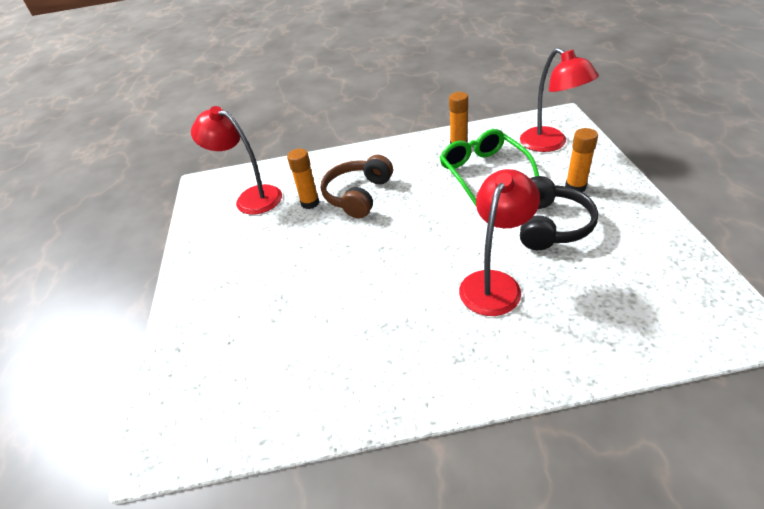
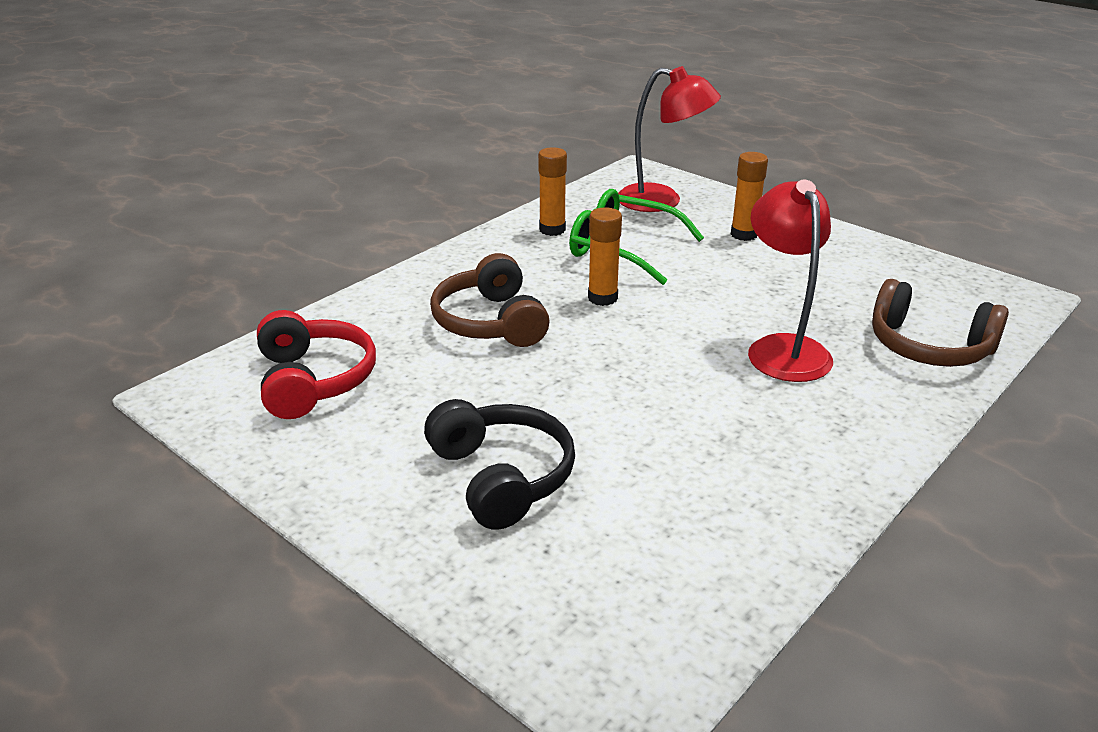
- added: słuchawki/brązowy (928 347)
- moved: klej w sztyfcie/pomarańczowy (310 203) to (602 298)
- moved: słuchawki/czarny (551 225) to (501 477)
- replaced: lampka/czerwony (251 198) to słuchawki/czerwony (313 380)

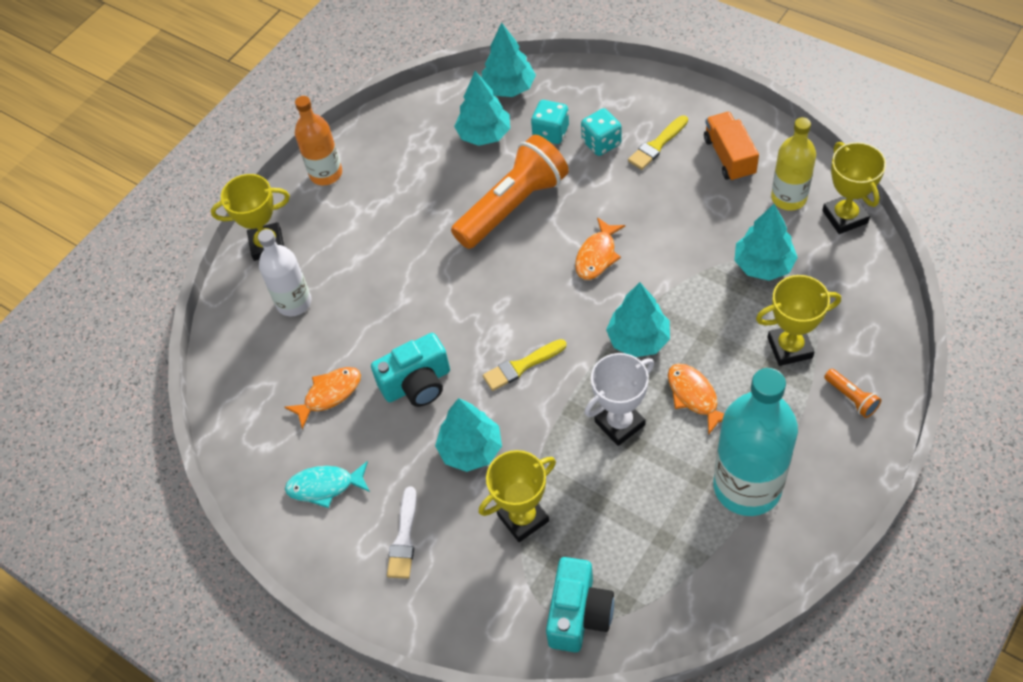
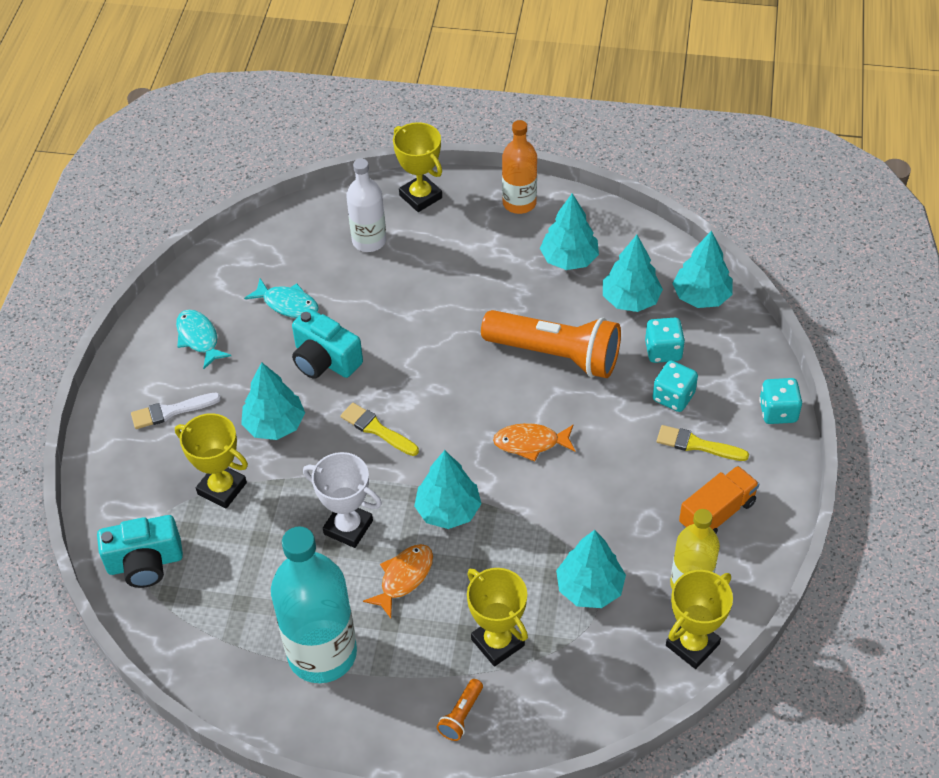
- added: drzewko/turkusowy (569 259)
- added: kostka do gry/turkusowy (778 411)
- recoloured: ryba/pomarańczowy (329 394) to ryba/turkusowy (288 304)

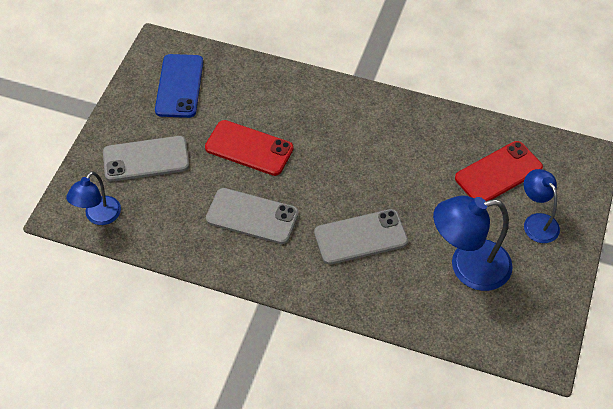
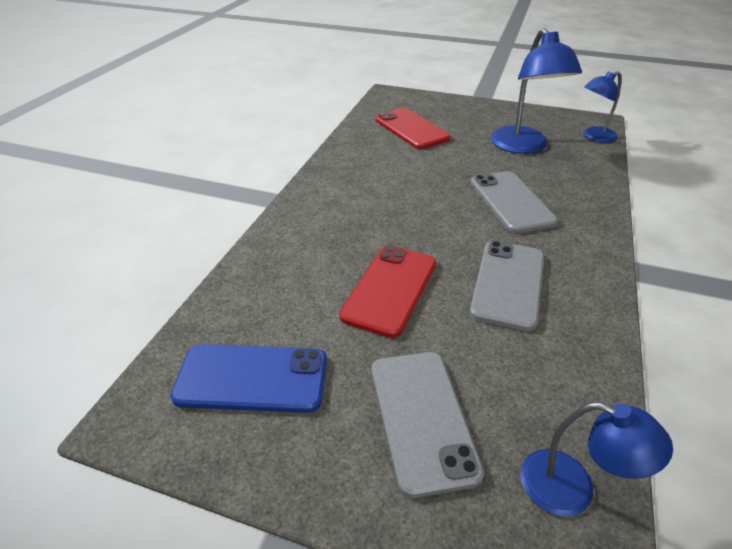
- moved: lampka/niebieski (537 222) to (594 137)

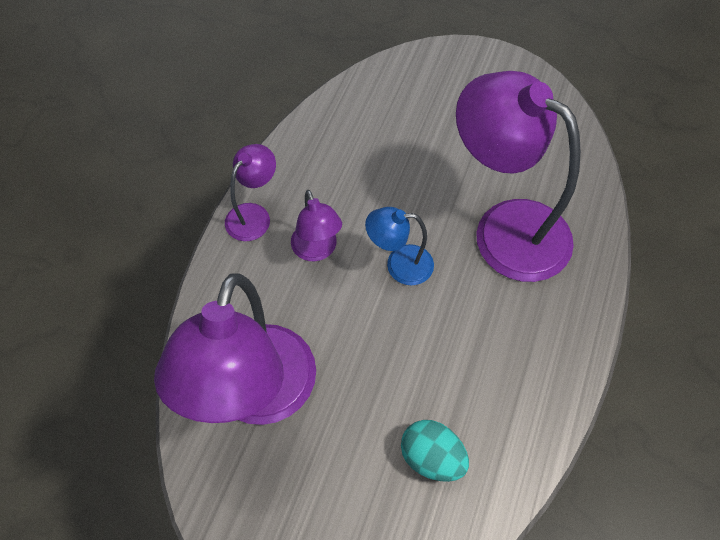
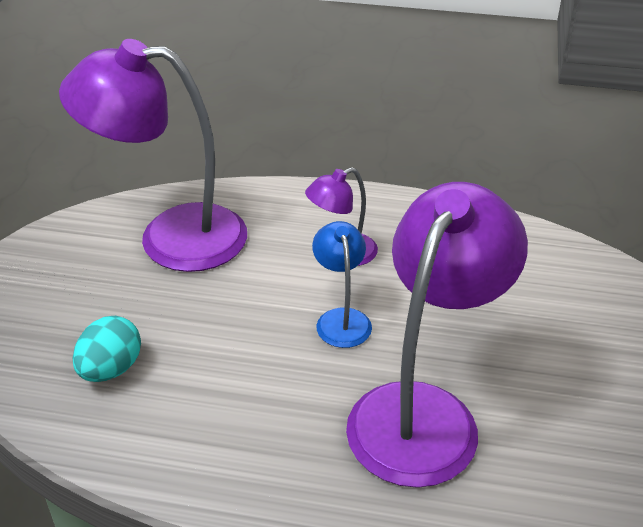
- removed: lampka/fioletowy (254 215)

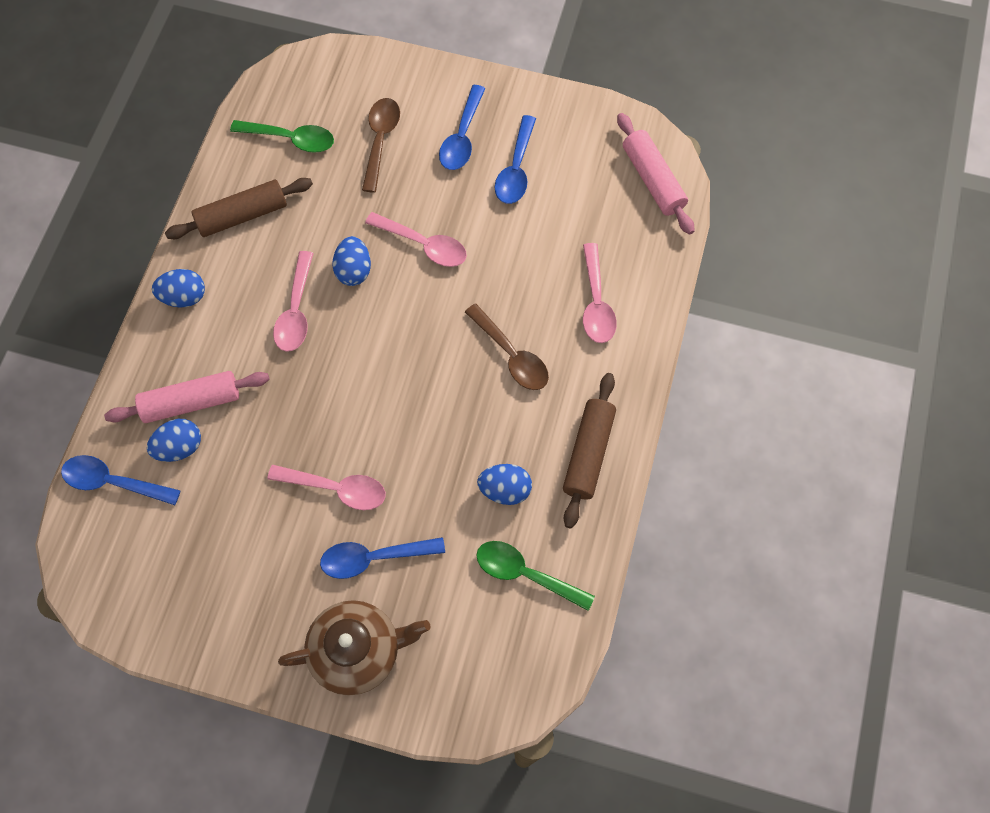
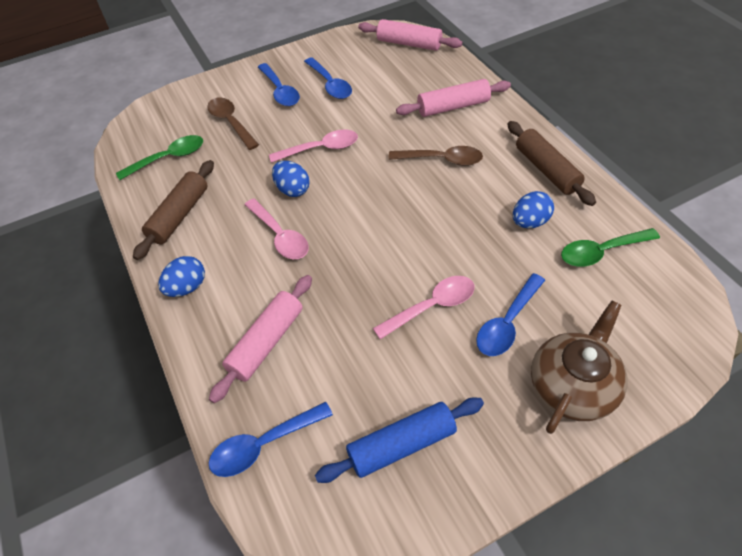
- removed: jajko/niebieski (180 447)
- added: wałek do ciasta/niebieski (401 444)
- replaced: łyżka/różowy (596 303) to wałek do ciasta/różowy (453 107)

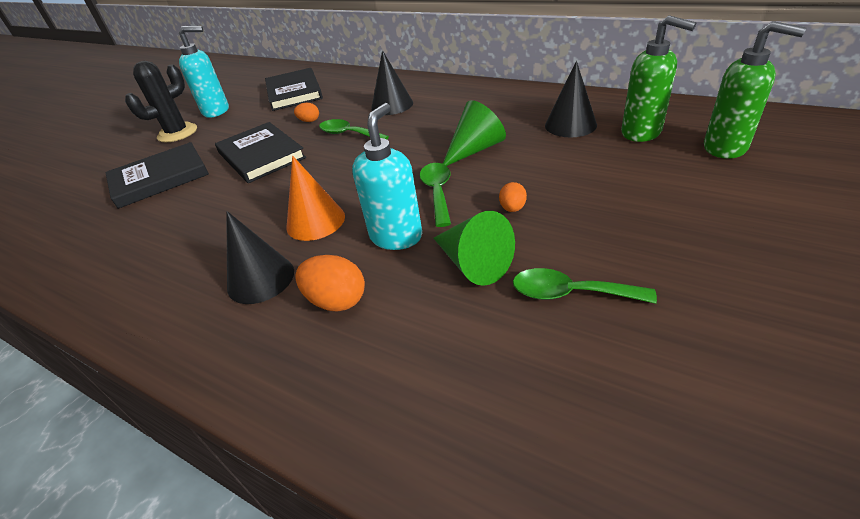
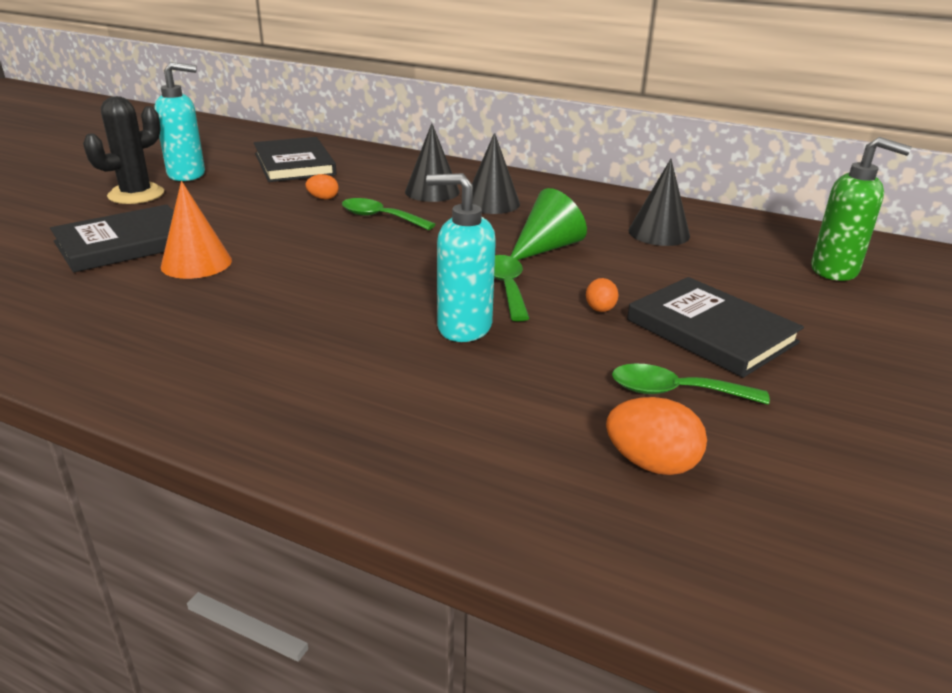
- removed: stożek/zielony (473 263)
- removed: dozownik mydła/zielony (641 133)
- moved: książka/czarny (261 155) to (711 331)
- moved: stożek/czarny (260 279) to (492 203)
- moved: stożek/pomarańczowy (315 221) to (196 263)
- moved: jajko/pomarańczowy (337 301) to (651 463)
- turned: dozownik mydła/turkusowy (396 236) = (463 327) 90 degrees counterclockwise

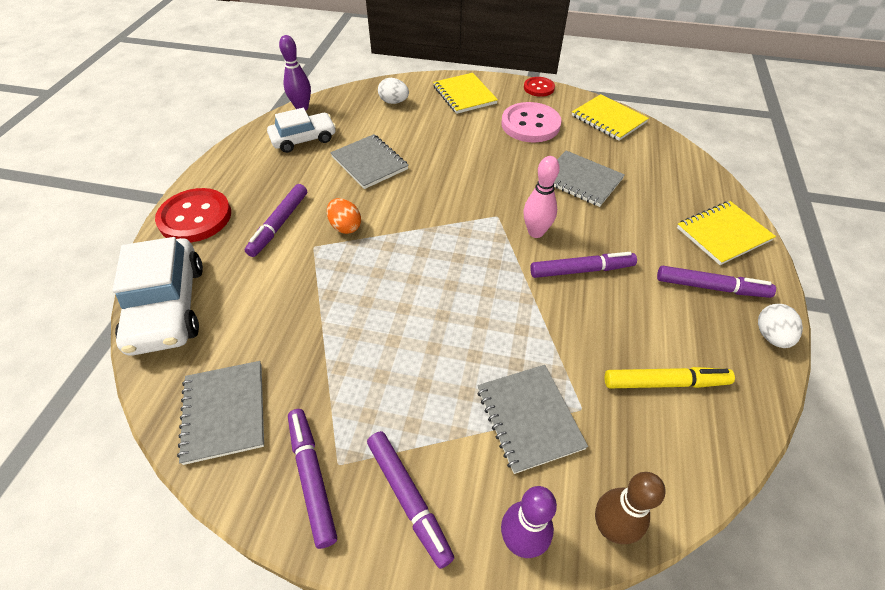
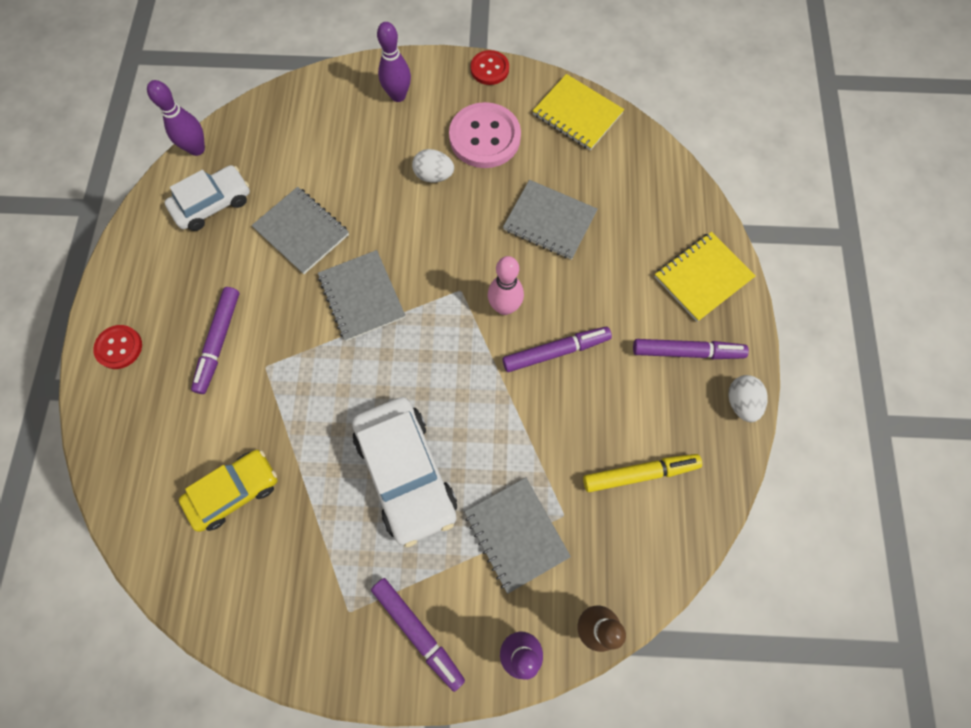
- removed: flamaster/fioletowy (312 477)
- removed: jajko/pomarańczowy (345 227)
- added: samochód/żółty (234 491)
- moved: samochód/biały (168 306) to (406 473)
- moved: zeszyt/szary (224 412) to (362 296)
- moved: jajko/biały (394 102) to (434 175)
- replaced: zeszyt/żółty (464 95) to kręgiel/fioletowy (398 95)
- resized: guzik/czerwony (195 217) = (119 347) x0.56

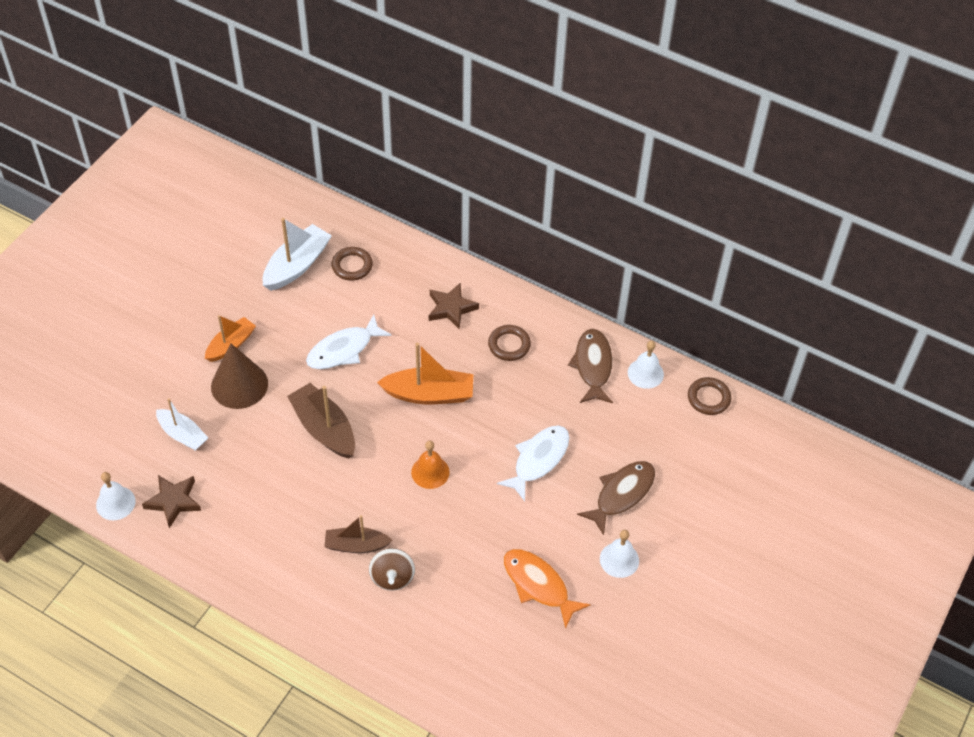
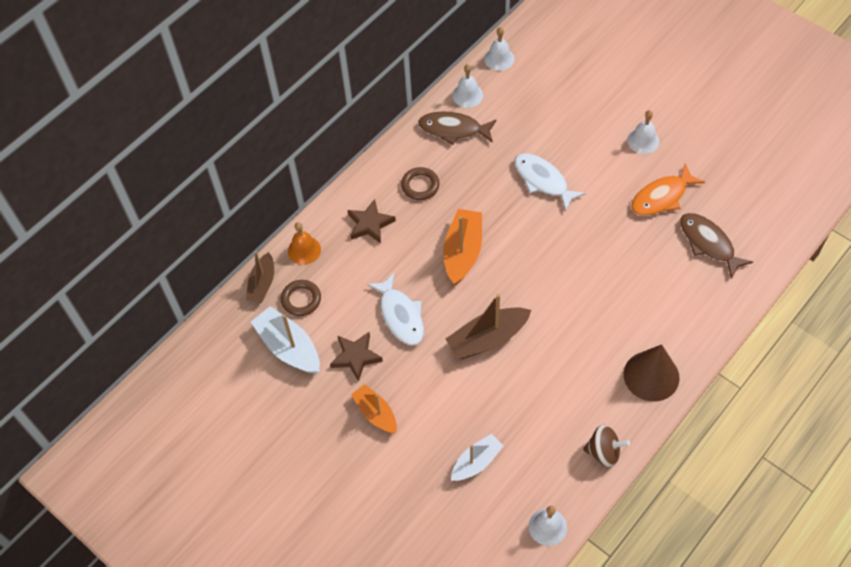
- moved: gwiazda/brązowy (173 501) to (356 357)
- moved: stożek/brązowy (239 385) to (651 376)
- moved: łódka/brązowy (356 545) to (262 284)
- moved: bączek/brązowy (392 577) to (603 452)
- moved: dzwonek/pomarańczowy (430 472) to (304 250)
- moved: ryba/brązowy (621 494) to (708 243)
- replaced: pierścień/brązowy (708 398) to dzwonek/biały (499 59)

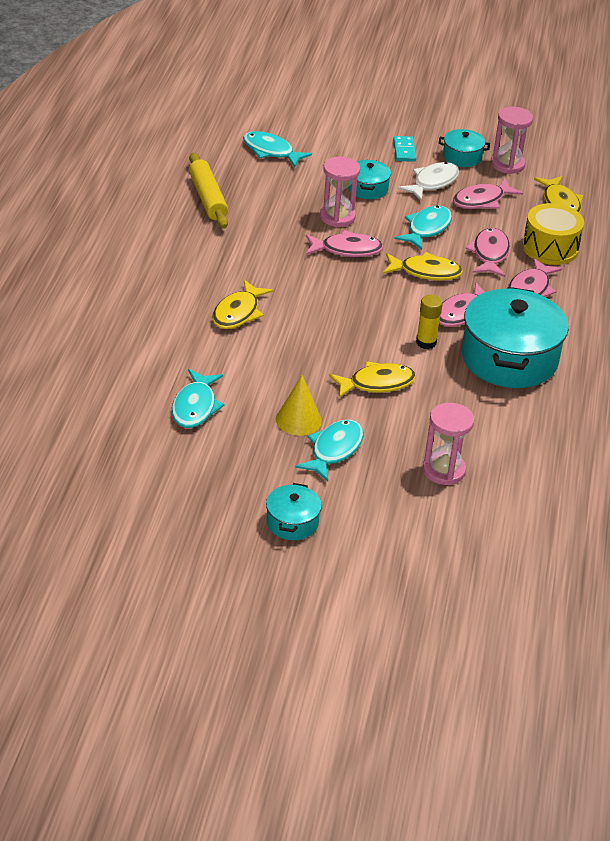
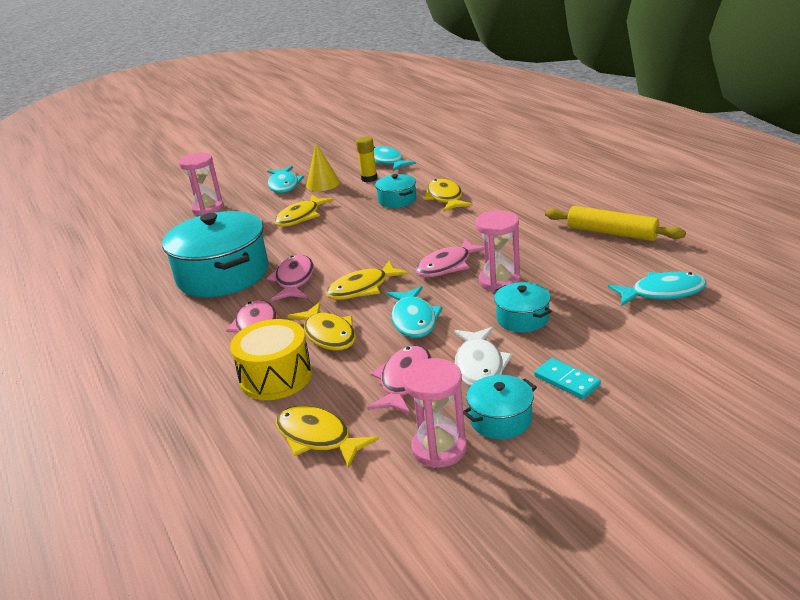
- moved: garnek/turkusowy (292 522) to (397 200)
- moved: klej w sztyfcie/żółty (426 342) to (369 179)
- recoloured: ryba/różowy (490 254) to ryba/żółty (328 334)

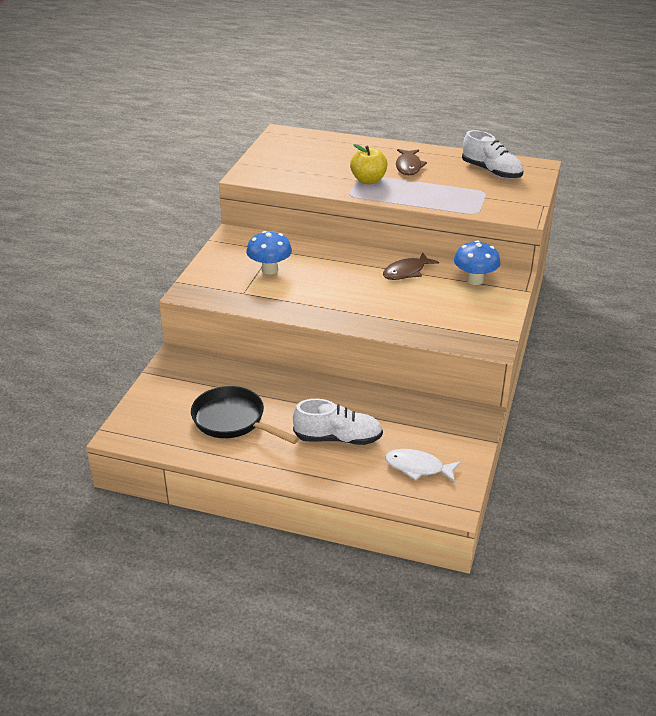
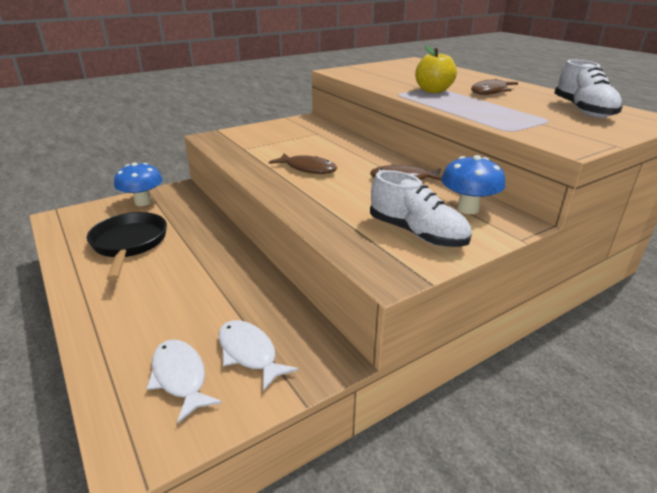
- added: ryba/biały (249 353)
- added: ryba/brązowy (308 168)
- moved: grzyb/niebieski (270 270) to (143 202)
- moved: but/biały (338 438) to (417 233)

